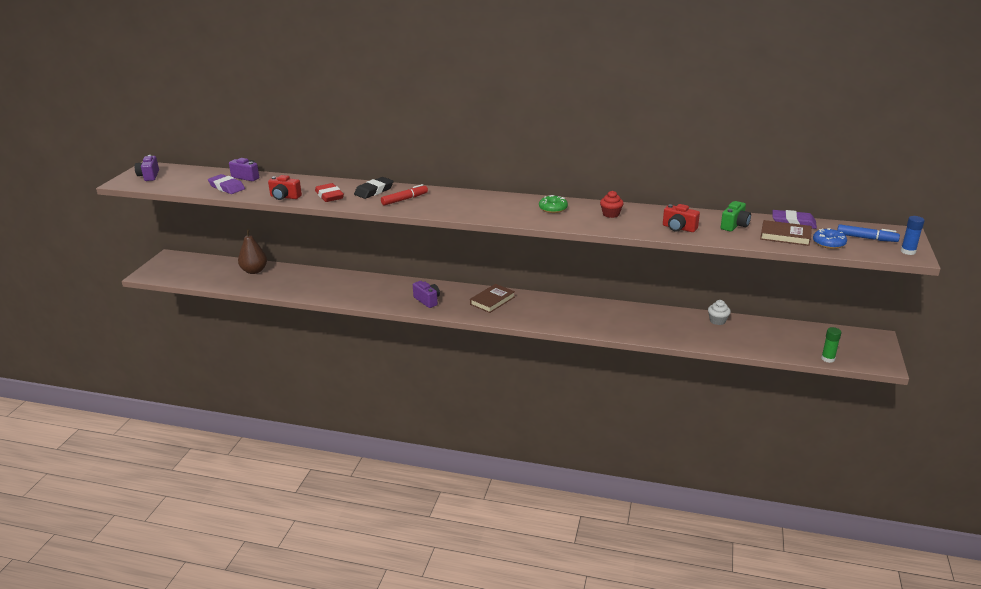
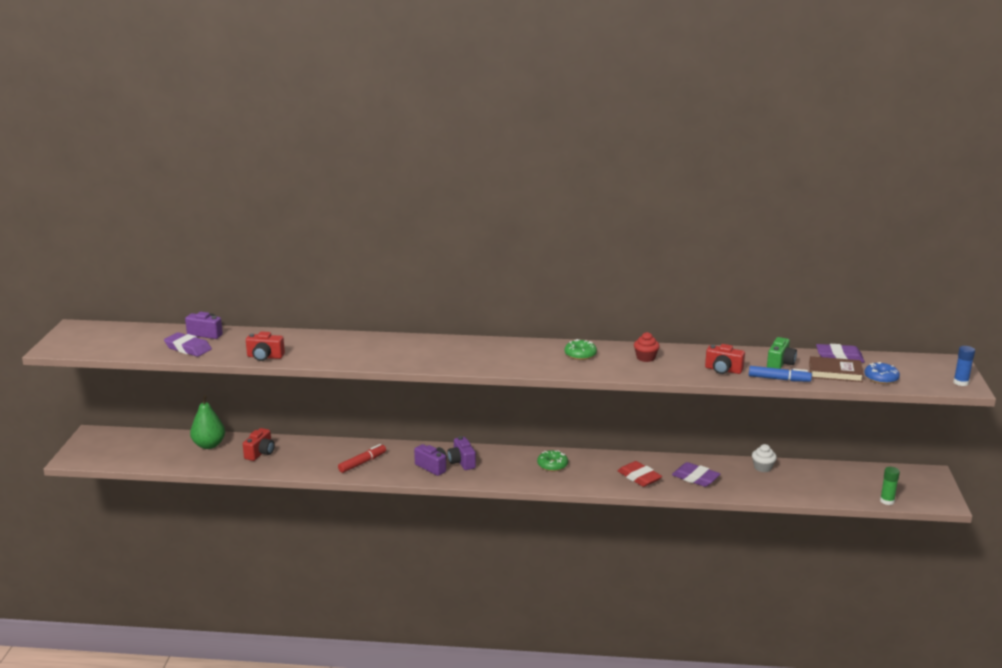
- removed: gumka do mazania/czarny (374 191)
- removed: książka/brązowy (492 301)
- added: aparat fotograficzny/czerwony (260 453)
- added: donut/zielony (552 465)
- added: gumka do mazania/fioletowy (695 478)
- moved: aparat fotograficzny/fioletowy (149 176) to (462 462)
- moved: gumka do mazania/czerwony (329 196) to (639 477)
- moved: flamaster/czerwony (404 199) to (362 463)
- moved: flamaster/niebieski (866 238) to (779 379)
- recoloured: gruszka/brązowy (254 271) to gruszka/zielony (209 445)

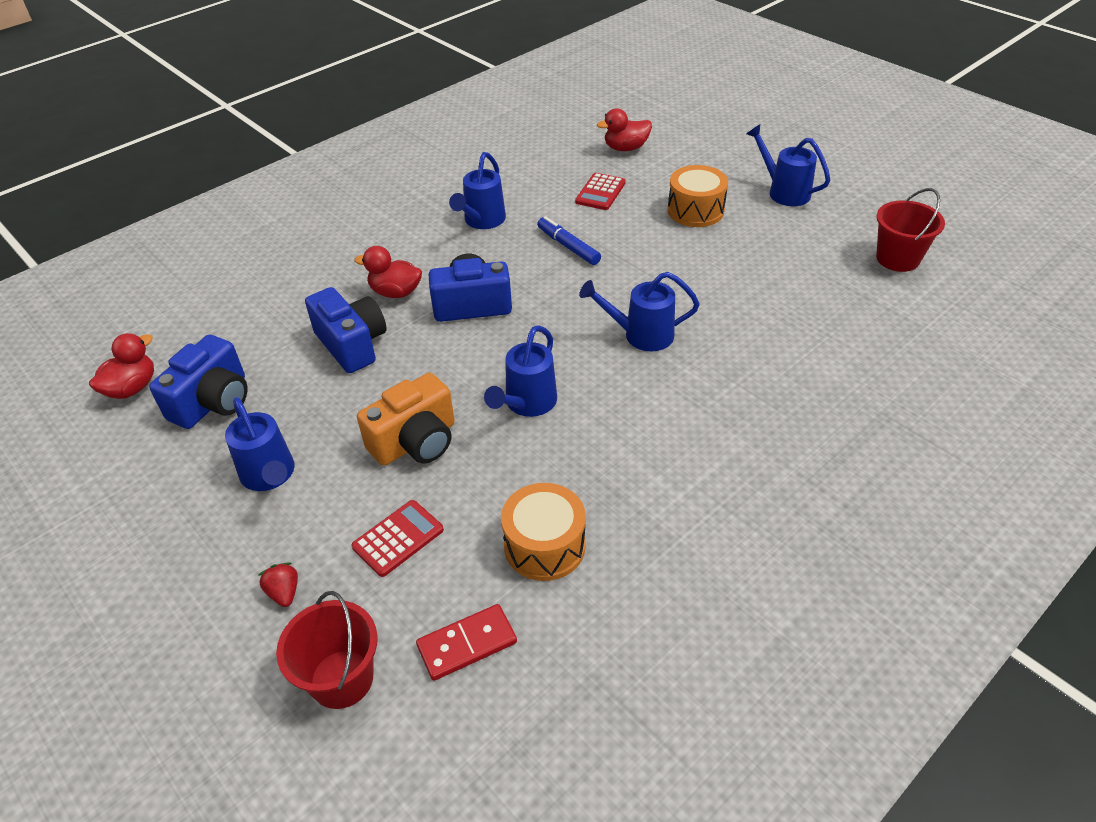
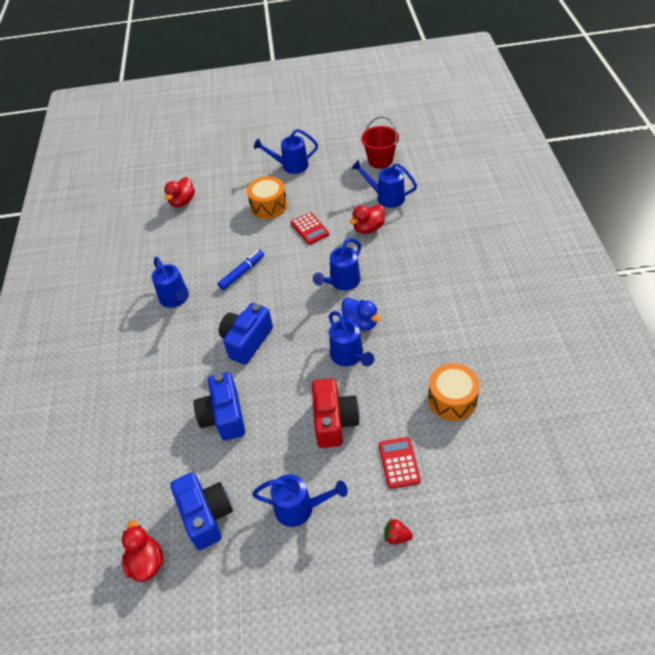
- removed: wiadro/czerwony (342 679)
- removed: kostka domina/czerwony (467 644)
- added: kaczka/niebieski (360 323)
- added: konewka/niebieski (386 197)
- moved: kaczka/czerwony (395 292) to (368 228)
- moved: kalkulator/czerwony (600 192) to (310 229)
- recoloured: aparat fotograficzny/pomarańczowy (415 442) to aparat fotograficzny/czerwony (334 421)
- turned: aparat fotograficzny/niebieski (352 344) = (224 416) 105 degrees counterclockwise
- turned: flamaster/niebieski (568 247) = (242 273) 135 degrees clockwise

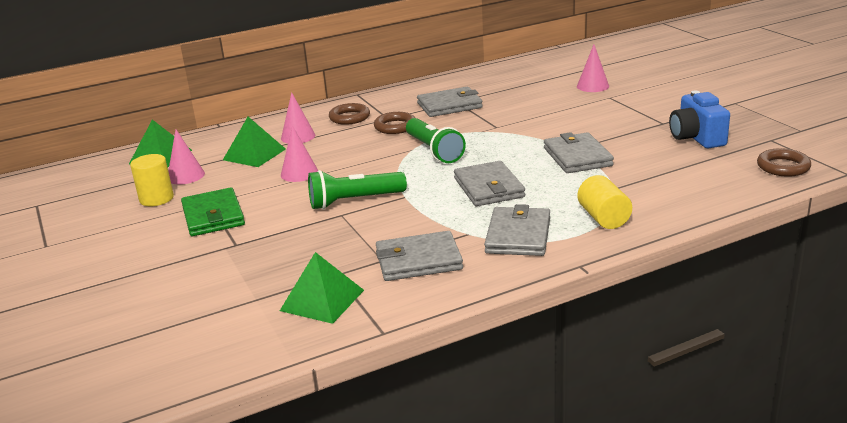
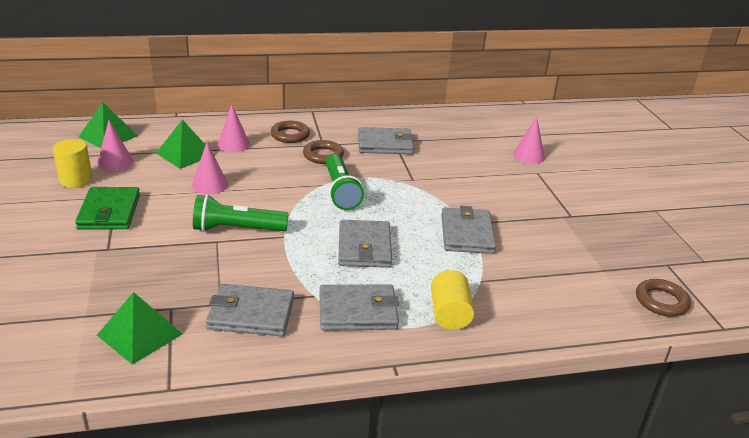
- removed: aparat fotograficzny/niebieski (696 138)
- turned: portfel/szary (518 235) = (358 311) 60 degrees clockwise

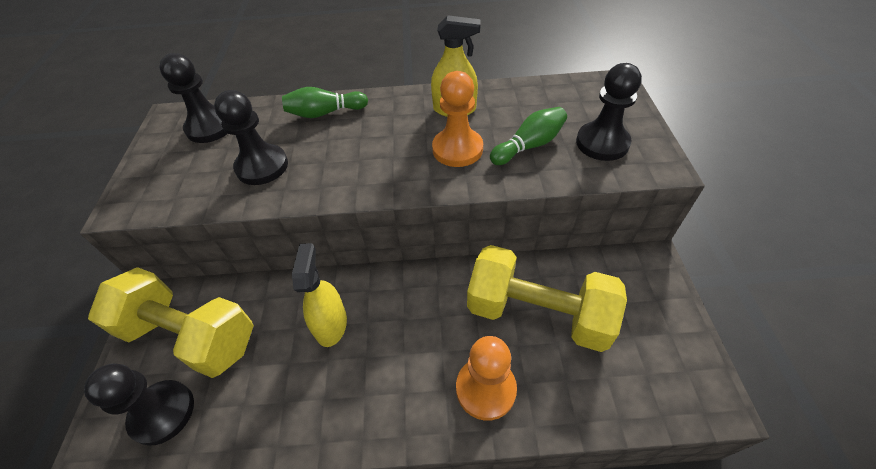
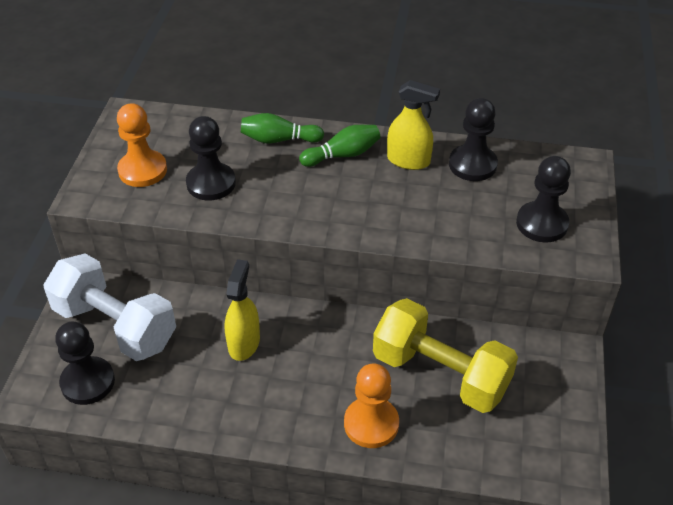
- moved: pionek/czarny (210 127) to (472 165)
- moved: pionek/pomarańczowy (457 149) to (142 170)
- moved: kręgiel/zielony (529 146) to (342 155)
- recoloured: hantel/żółty (191 336) to hantel/biały (115 326)

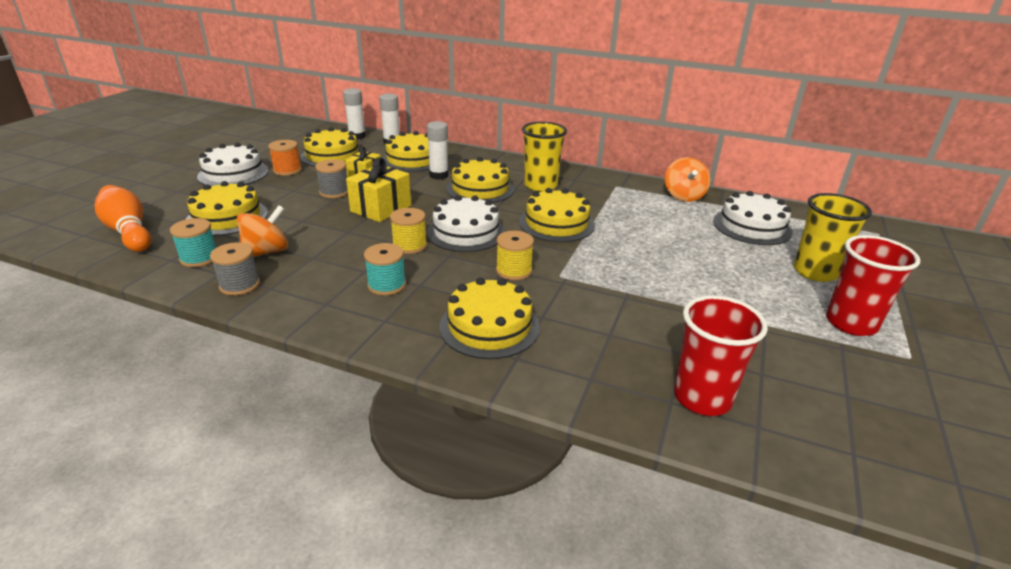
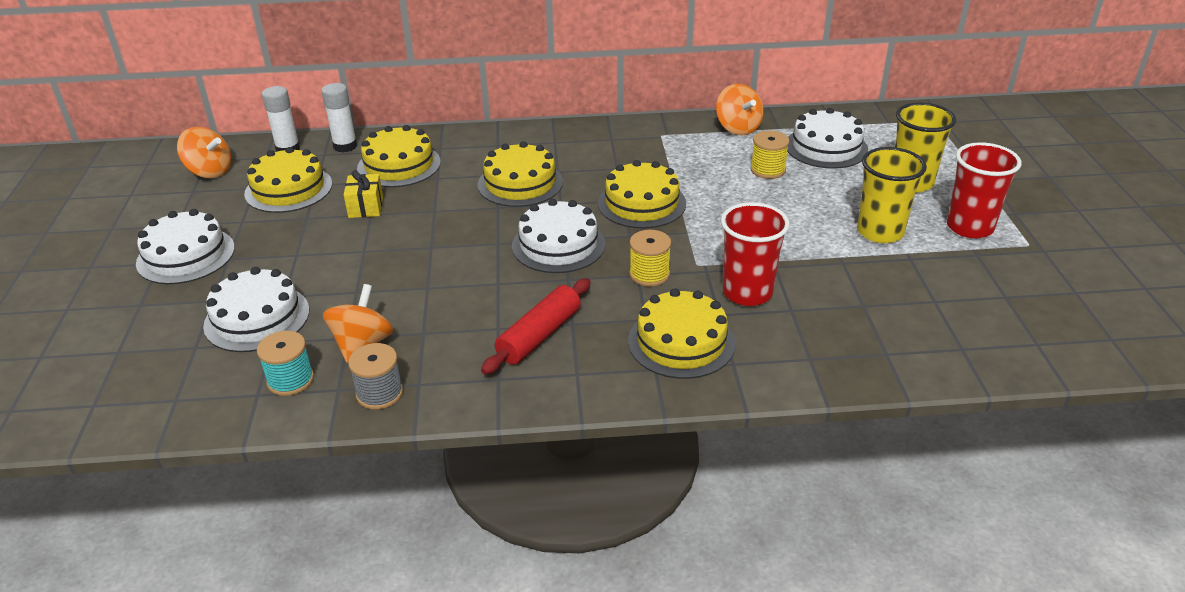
- removed: kręgiel/pomarańczowy (129 232)
- removed: szpulka/pomarańczowy (287 170)
- removed: szpulka/szary (334 192)
- removed: prezent/żółty (381 208)
- removed: klej w sztyfcie/biały (439 175)
- added: bączek/pomarańczowy (209 171)
- moved: szpulka/żółty (409 246) to (767 170)
- moved: szklanka/żółty (540 185) to (880 232)
- moved: szklanka/czerwony (702 398) to (747 293)
- replaced: szpulka/turkusowy (387 285) to wałek do ciasta/czerwony (539 335)
- recoloured: tort/żółty (227 217) to tort/biały (257 318)

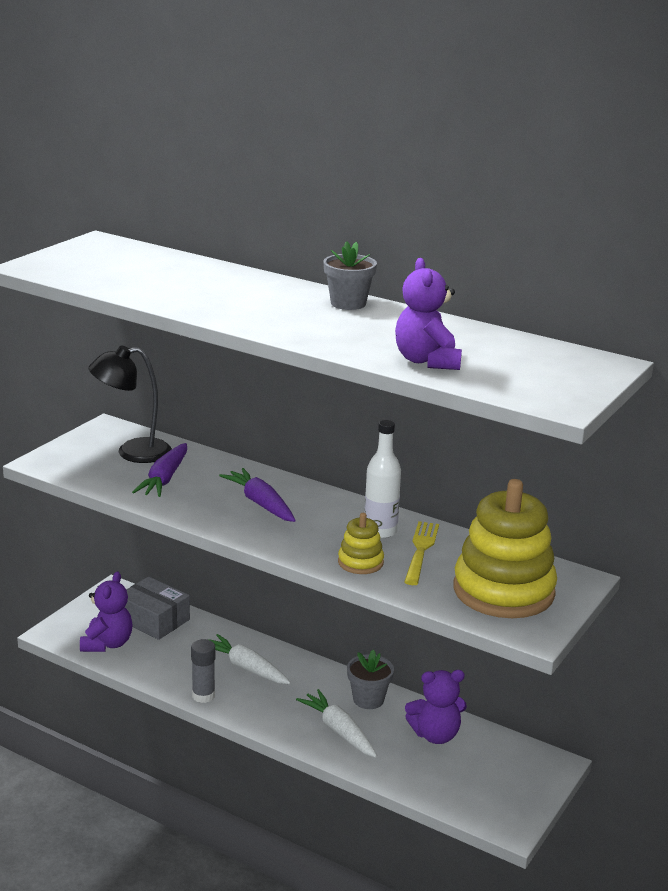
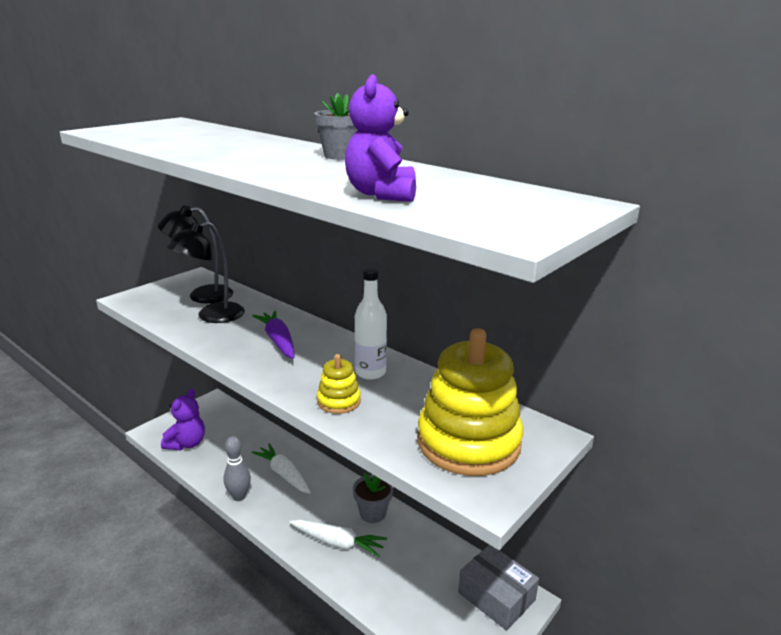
- removed: widelec/żółty (421 550)
- removed: miś/fioletowy (435 735)
- moved: pudełko/szary (154 619) to (496 596)
- replaced: marchewka/fioletowy (164 479) to lampka/czarny (212 316)
- replaced: klej w sztyfcie/szary (203 695) to kręgiel/szary (239 496)
- turned: marchewka/biały (339 731) = (338 542) 135 degrees clockwise

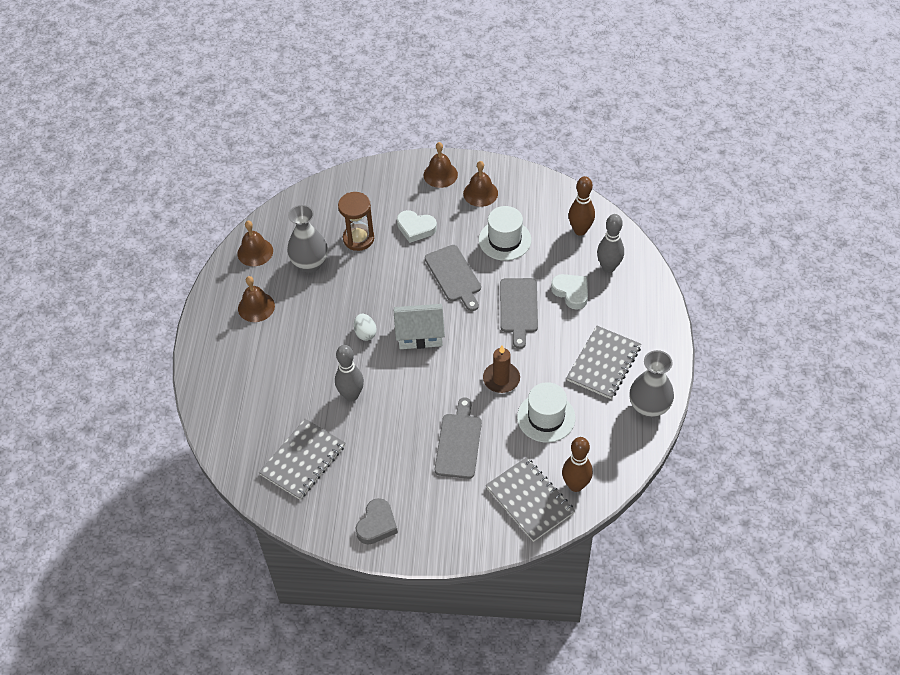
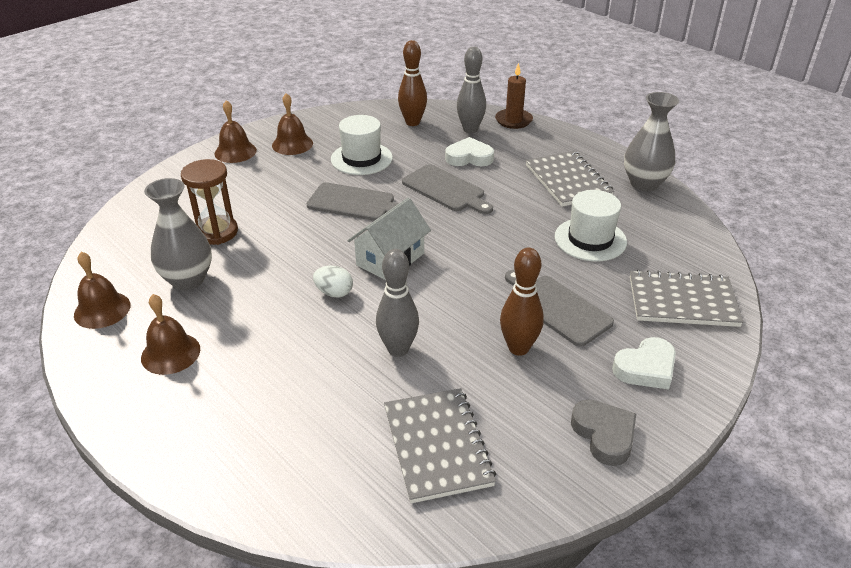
- moved: serce/biały (416 228) to (646 368)
- moved: świeca/brązowy (501 379) to (513 120)
- moved: kręgiel/brązowy (575 485) to (518 348)

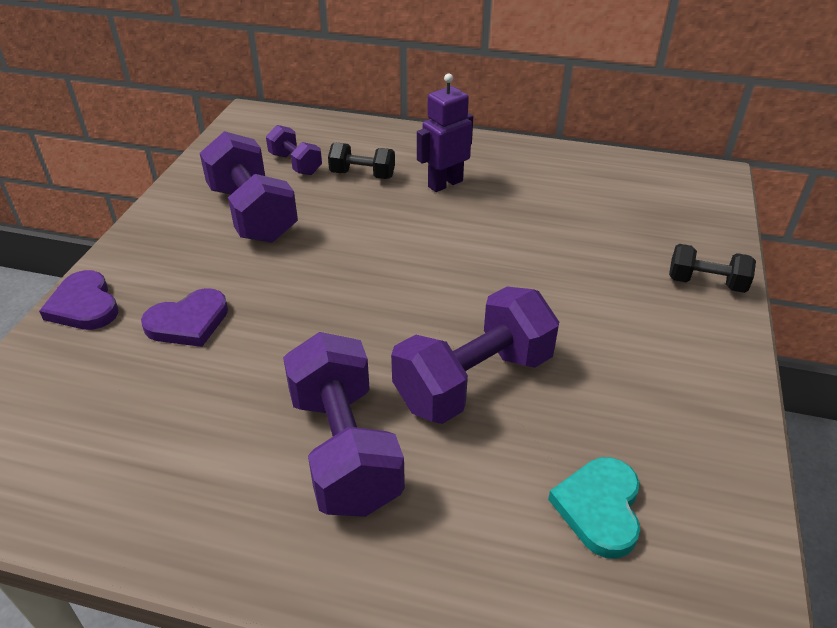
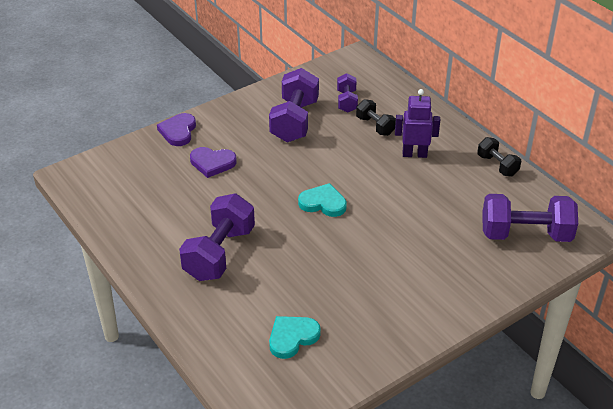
- added: serce/turkusowy (323 203)
- moved: hantel/fioletowy (474 381) to (525 234)
- moved: hantel/czarny (706 283) to (497 165)

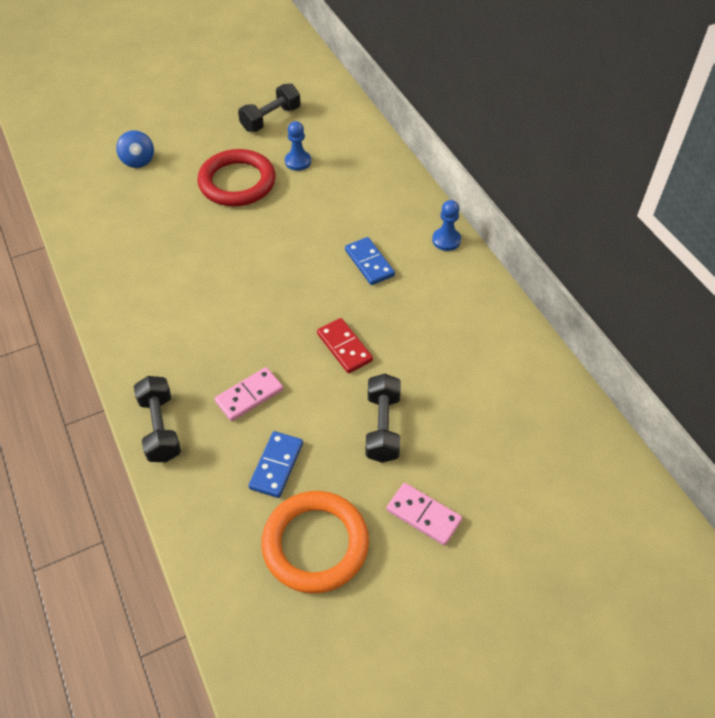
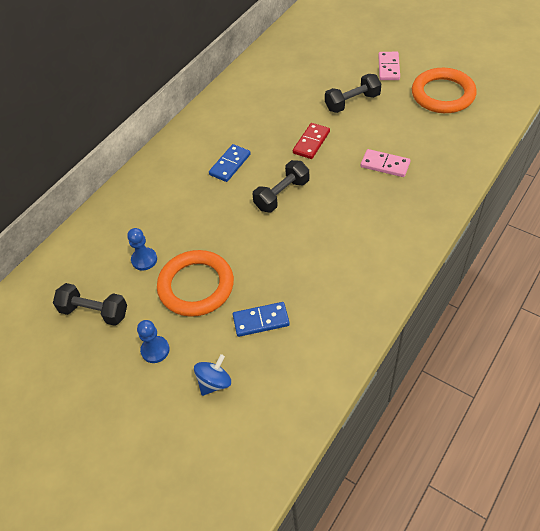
- moved: hantel/czarny (160 428) to (282 195)
- moved: kostka domina/niebieski (276 465) to (261 321)
- moved: pionek/niebieski (446 240) to (155 350)
- recoloured: pierścień/czerwony (237 182) to pierścień/pomarańczowy (196 286)

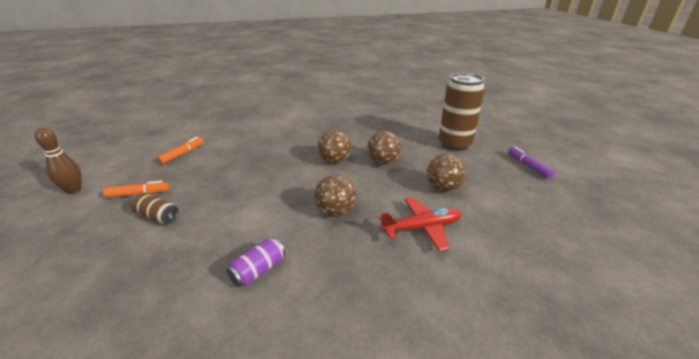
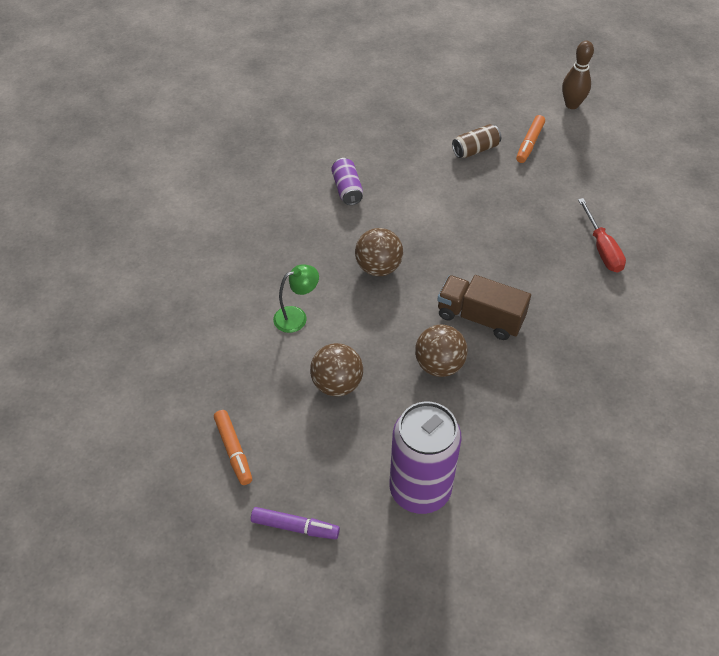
- added: śrubokręt/czerwony (602 248)
- moved: flamaster/pomarańczowy (182 154) to (234 450)
- replaced: piłka/brązowy (335 161) to ciężarówka/brązowy (480 317)
- replaced: samolot/czerwony (422 228) to lampka/zielony (297 317)
- recoloured: puszka/brązowy (454 144) to puszka/fioletowy (420 489)

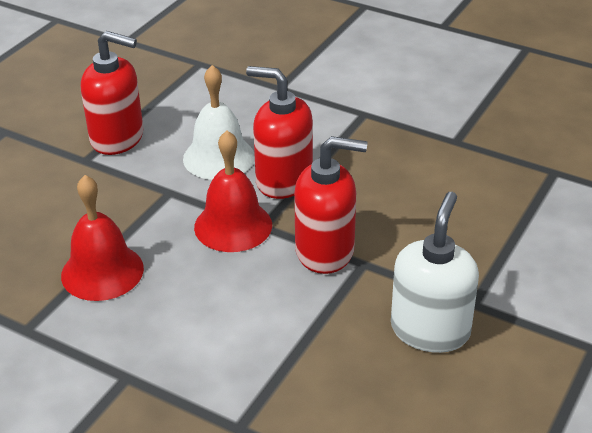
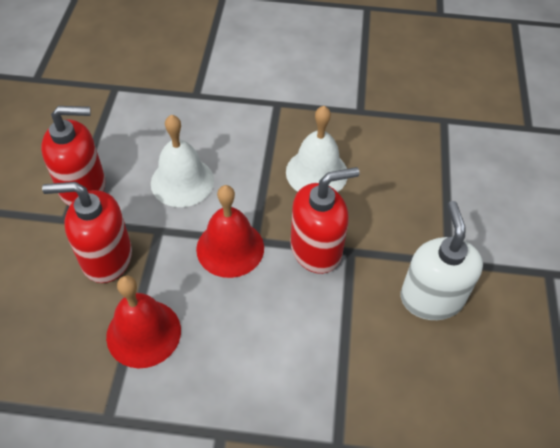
- added: dzwonek/biały (316 172)
- moved: dozownik mydła/czerwony (283 180) to (106 258)

